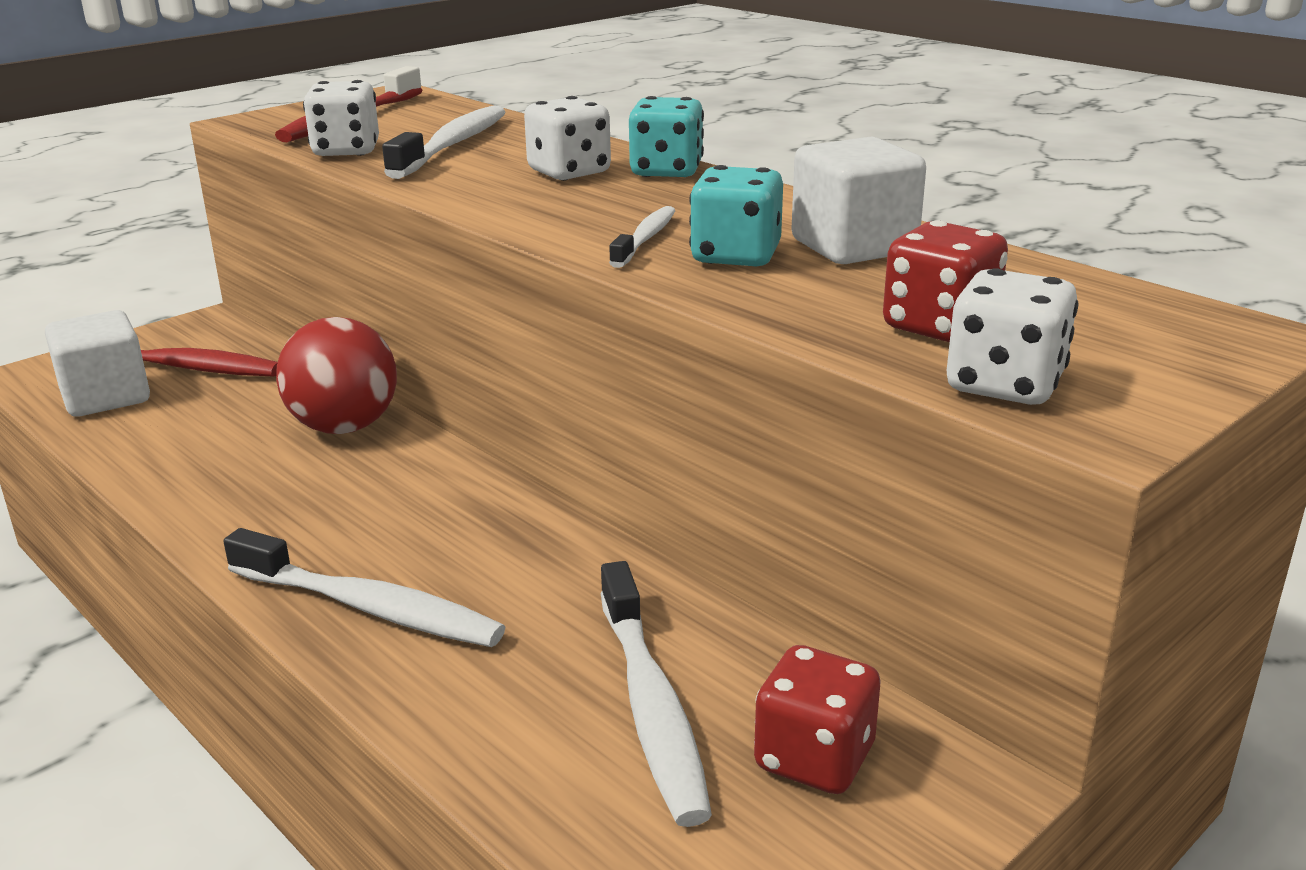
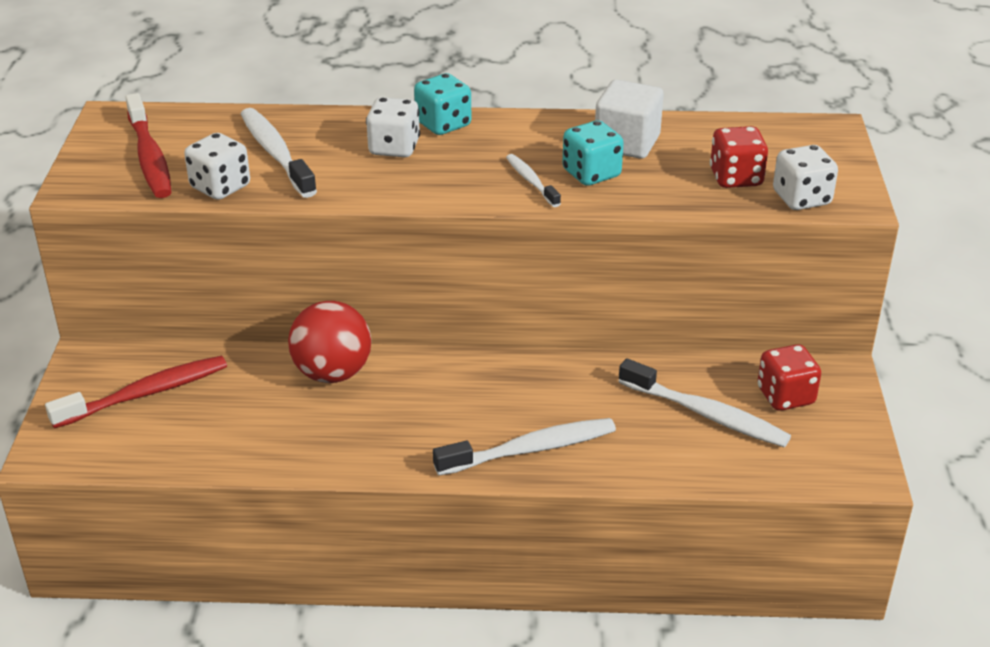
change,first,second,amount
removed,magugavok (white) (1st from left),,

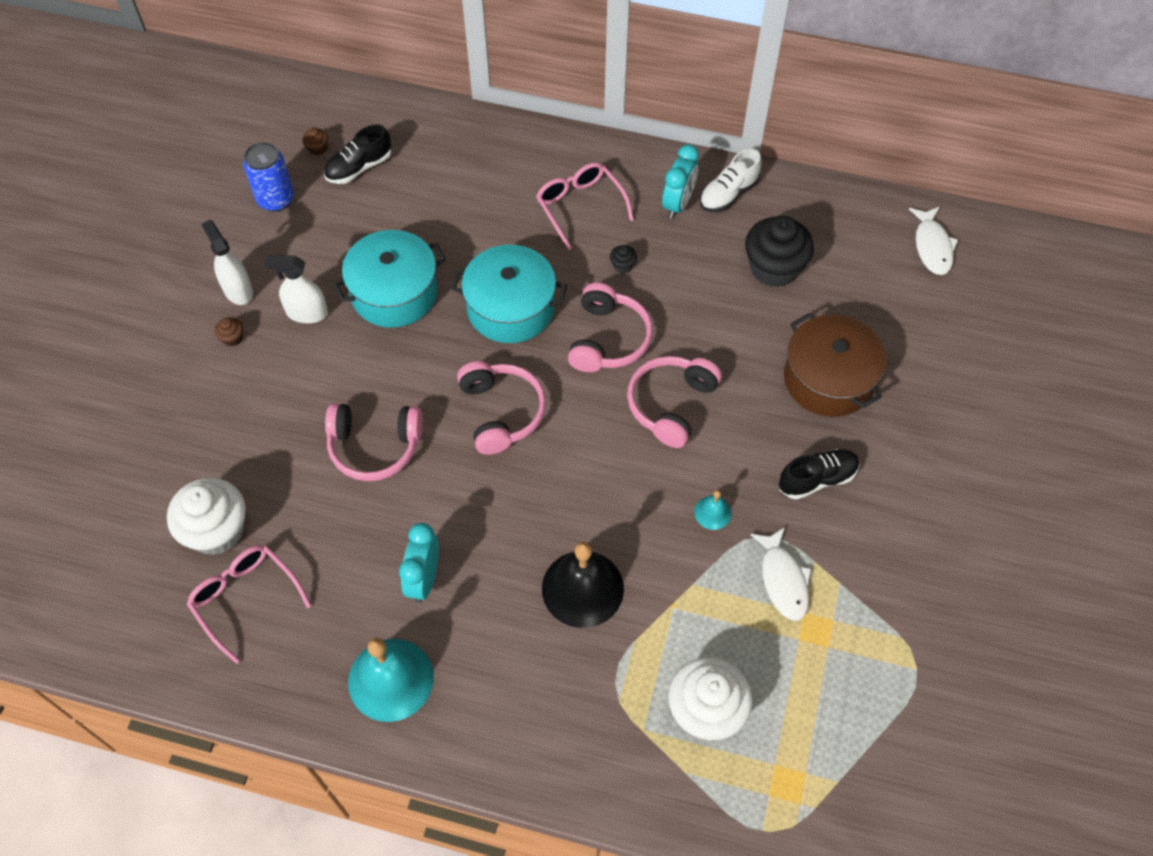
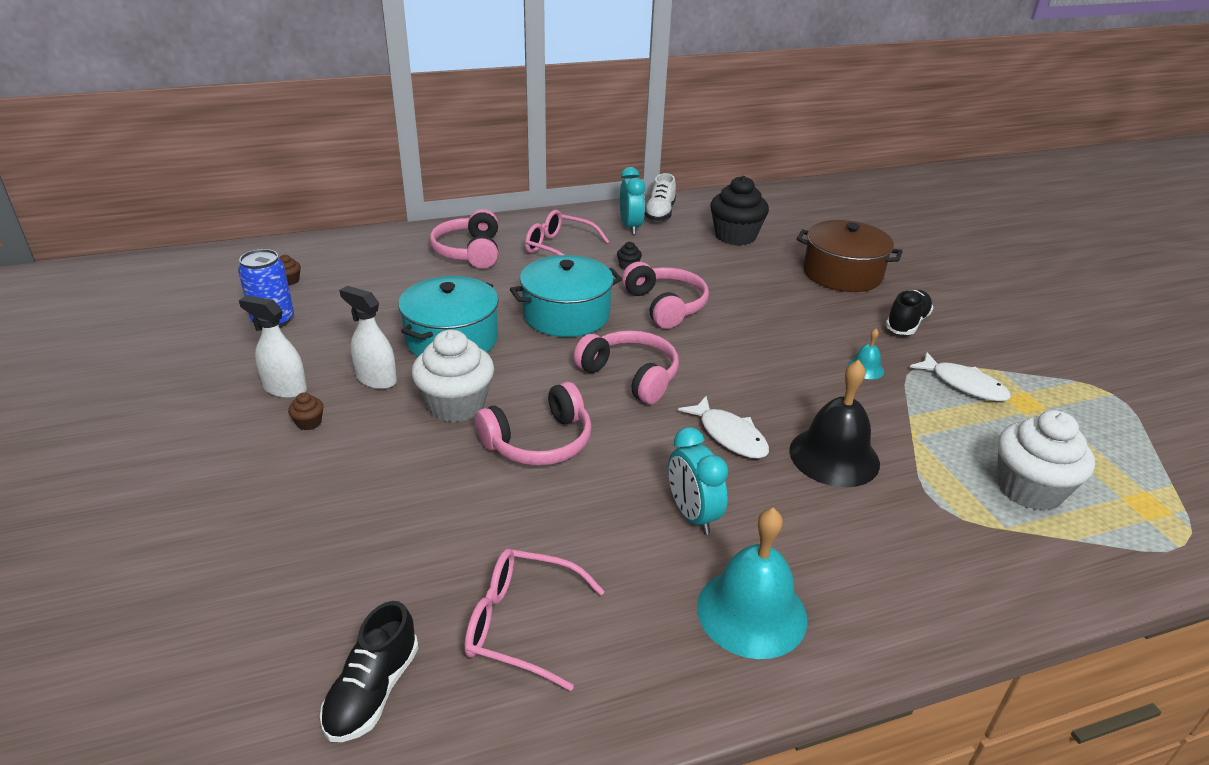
change,first,second,amount
moved,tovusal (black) (1st from left),,
moved,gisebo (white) (2nd from left in the first image),gisebo (white) (1st from left),
turned,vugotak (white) (2nd from left),,60 degrees clockwise
moved,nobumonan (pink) (4th from left in the first image),nobumonan (pink) (1st from left),
moved,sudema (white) (1st from left),,

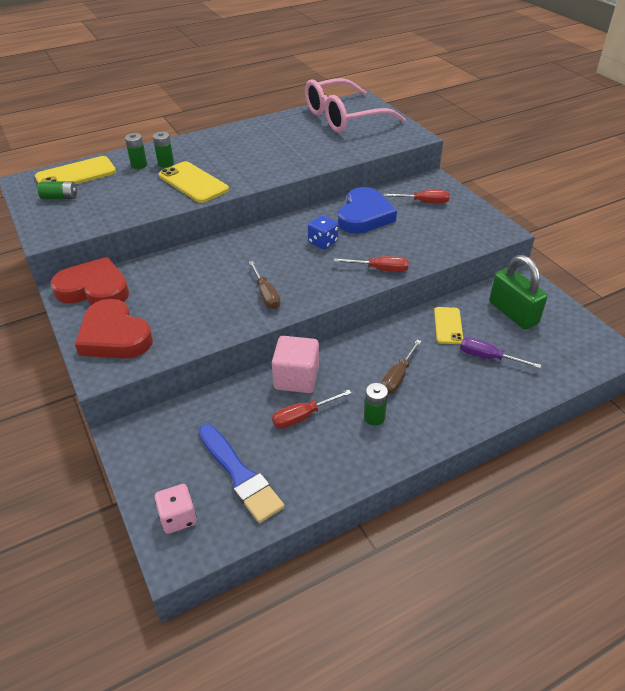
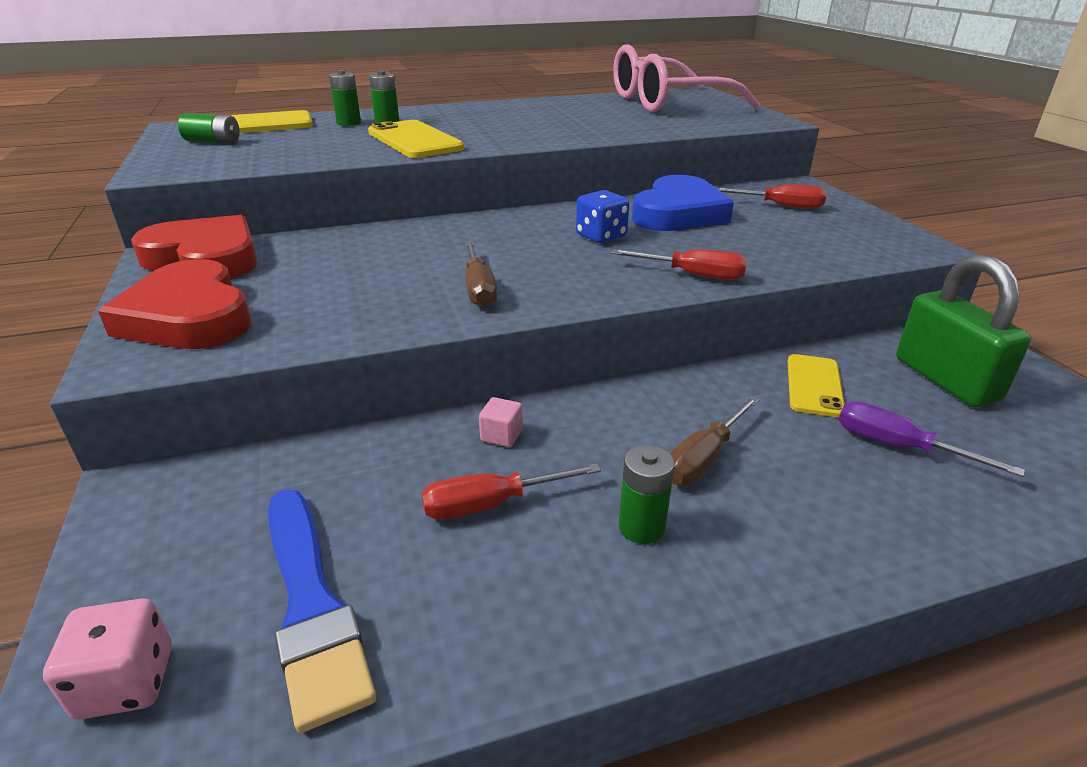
change,first,second,amount
resized,magugavok (pink),,x0.43

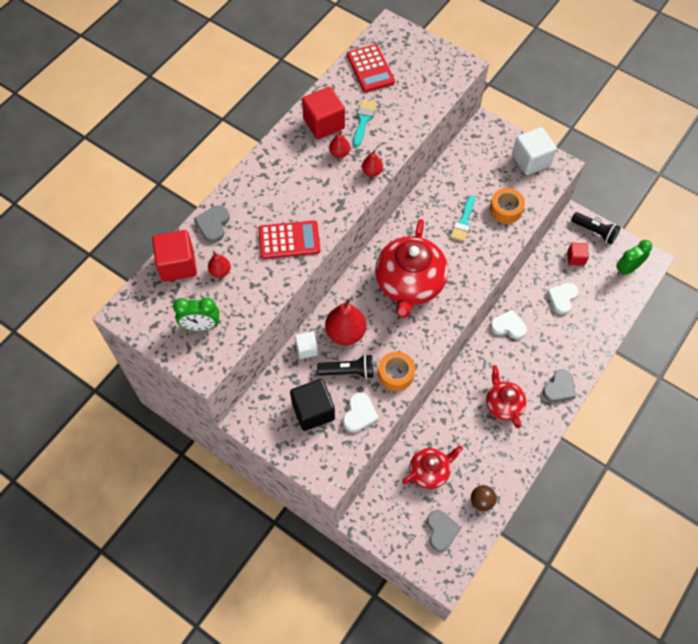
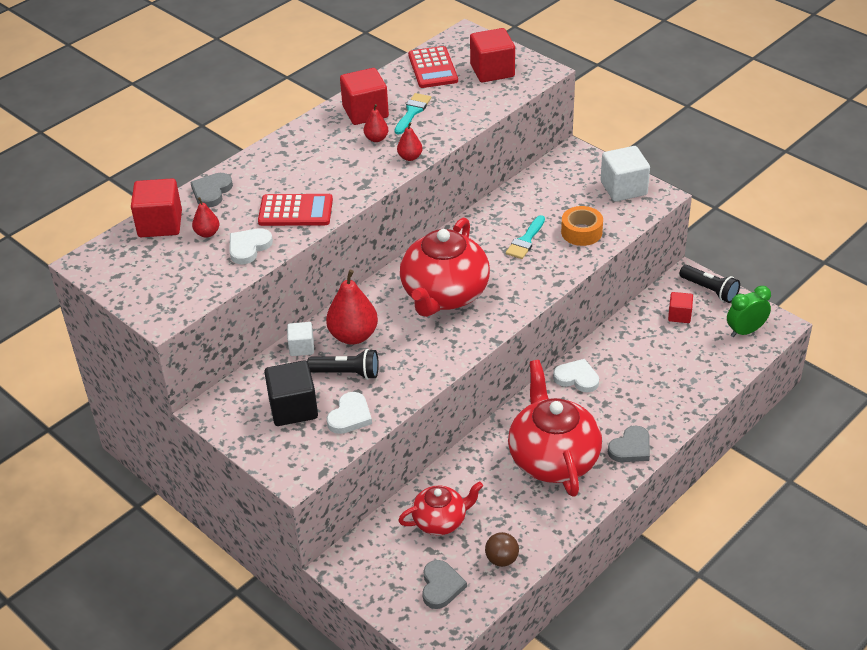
change,first,second,amount
moved,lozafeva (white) (3rd from left in the first image),lozafeva (white) (1st from left),
removed,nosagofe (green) (1st from left),,
removed,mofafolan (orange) (1st from left),,
resized,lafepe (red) (3rd from left),,x1.78
added,,magugavok (red) (3rd from left),

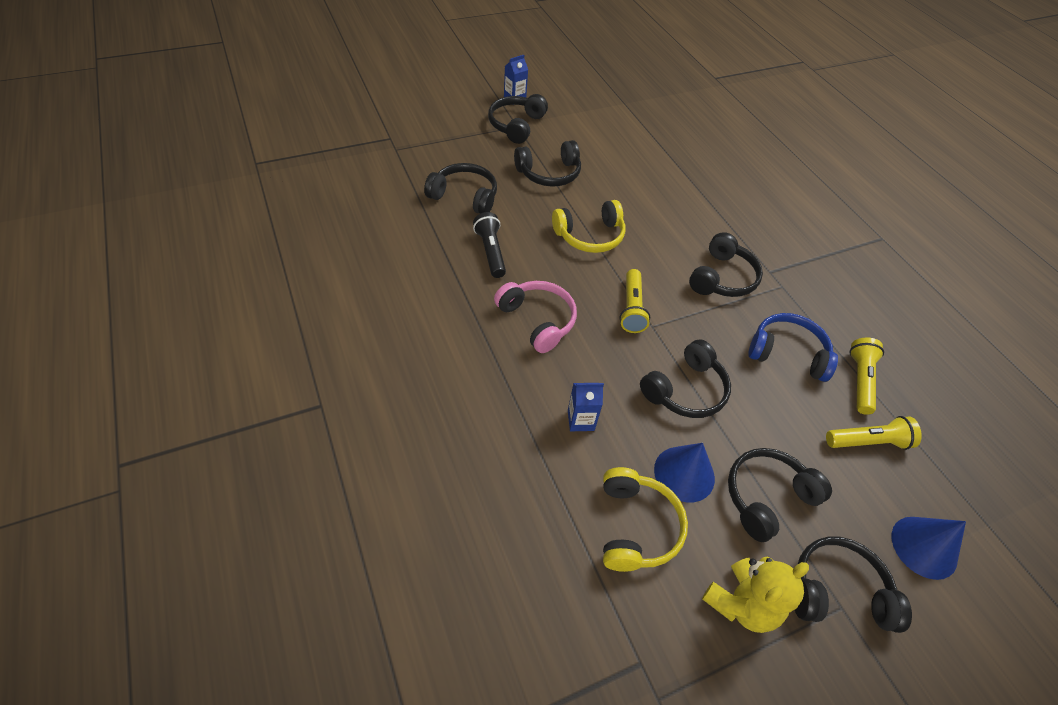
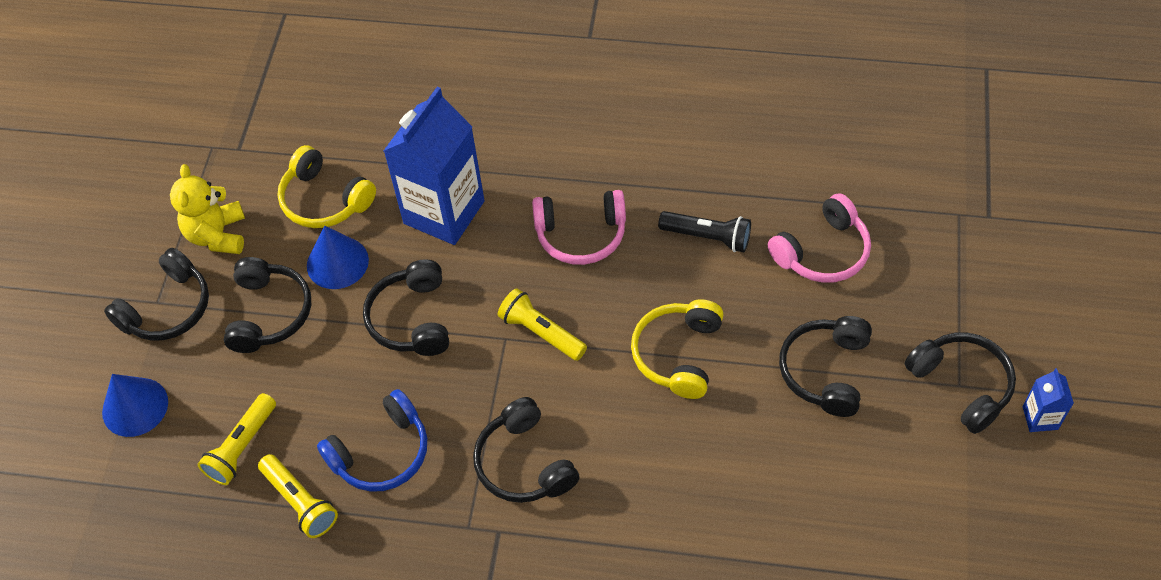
change,first,second,amount
recoloured,nobumonan (black) (1st from left),nobumonan (pink) (2nd from left),
resized,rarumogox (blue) (2nd from left in the first image),rarumogox (blue) (1st from left),x2.31

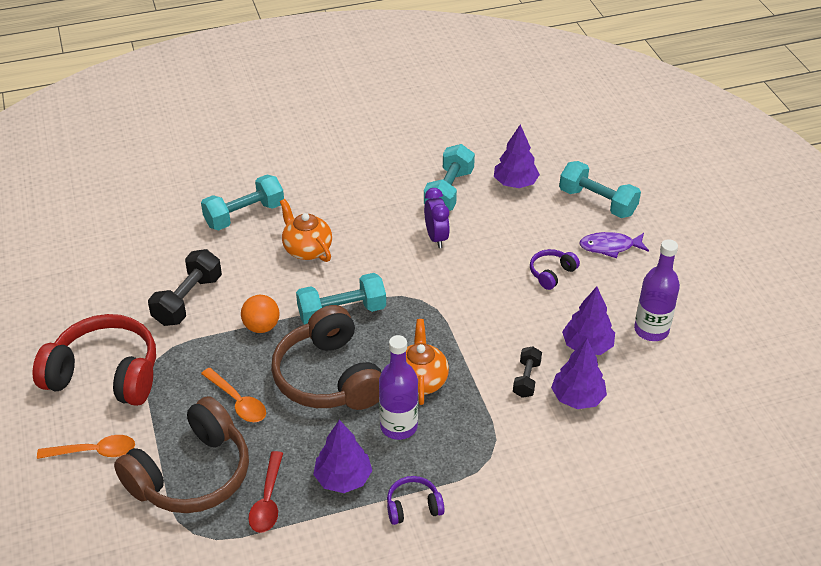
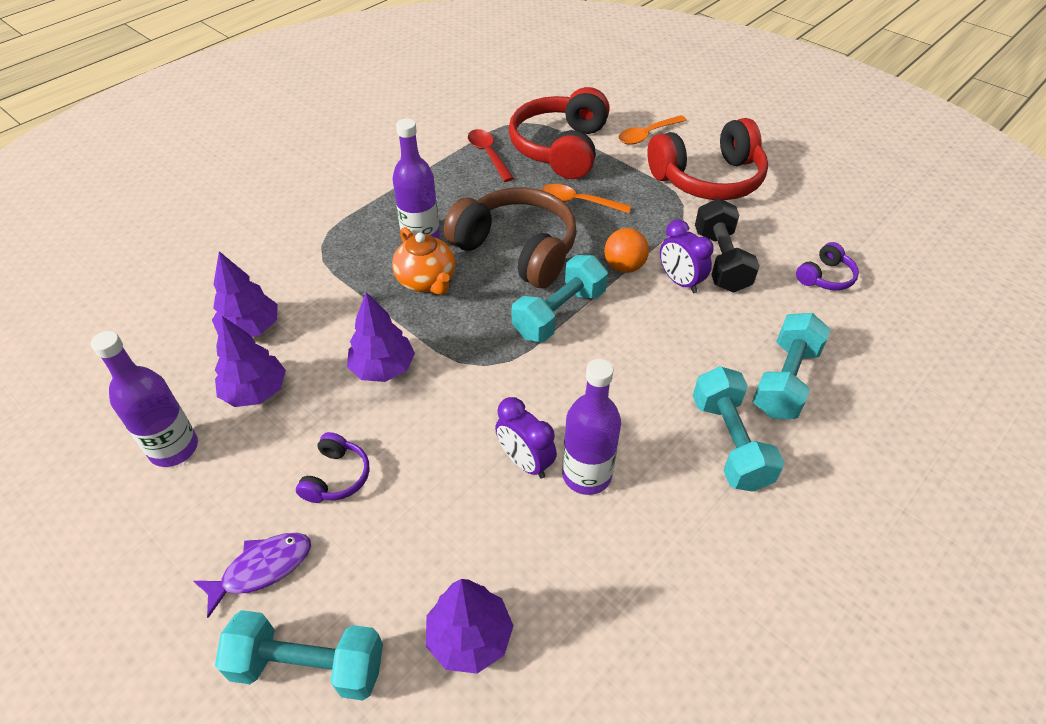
change,first,second,amount
moved,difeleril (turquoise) (3rd from left),,
removed,lafepe (orange) (1st from left),,
removed,difeleril (black) (2nd from left),,
recoloured,nobumonan (brown) (1st from left),nobumonan (red) (1st from left),
moved,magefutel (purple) (1st from left in the first image),magefutel (purple) (3rd from left),
moved,nobumonan (purple) (1st from left in the first image),nobumonan (purple) (2nd from left),
added,,nosagofe (purple) (2nd from left),
added,,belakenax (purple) (3rd from left),

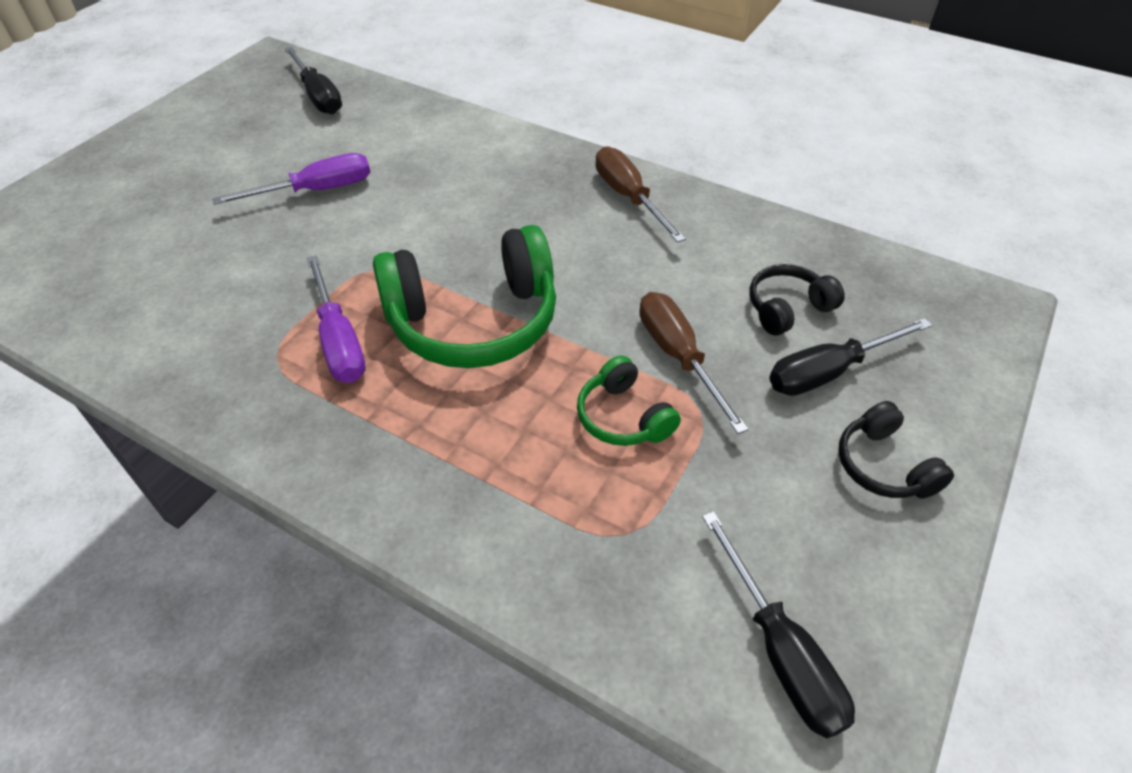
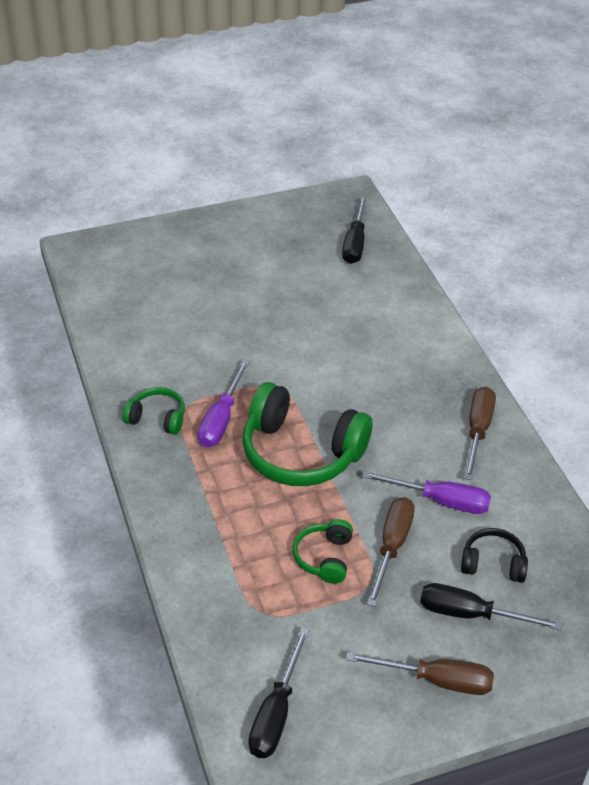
change,first,second,amount
moved,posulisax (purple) (1st from left in the first image),posulisax (purple) (2nd from left),
replaced,nobumonan (black) (2nd from left),posulisax (brown) (2nd from left),
added,,nobumonan (green) (1st from left),

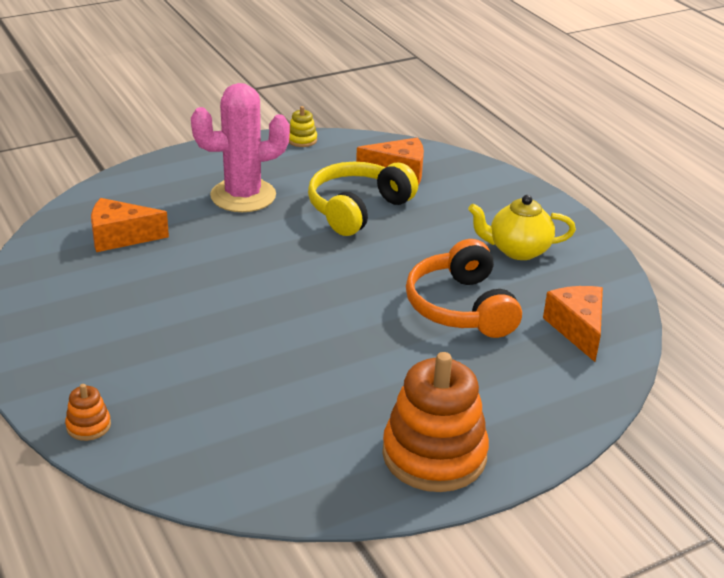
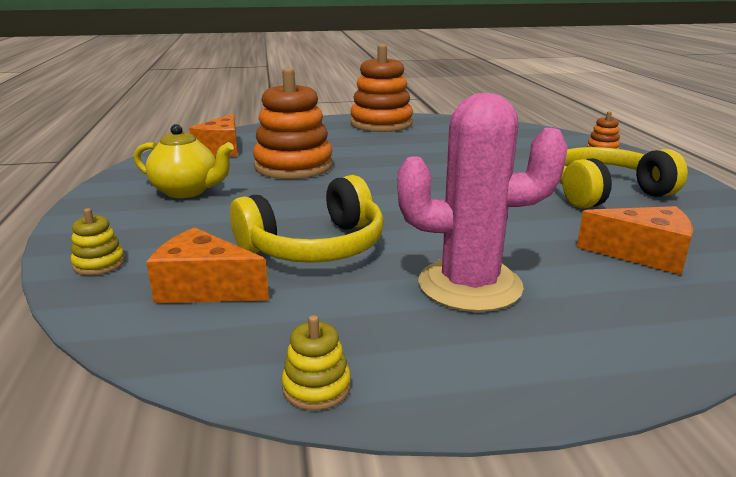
change,first,second,amount
replaced,nobumonan (orange),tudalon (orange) (1st from left),
added,,nobumonan (yellow) (2nd from left),
added,,tudalon (yellow) (1st from left),

